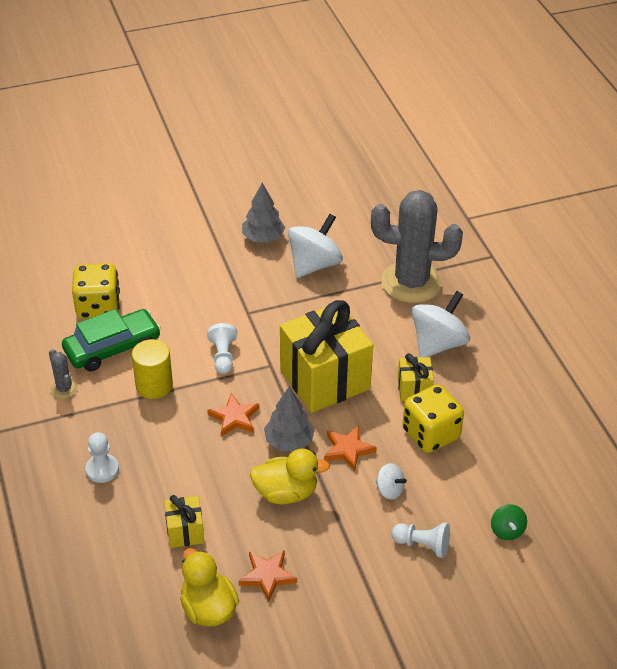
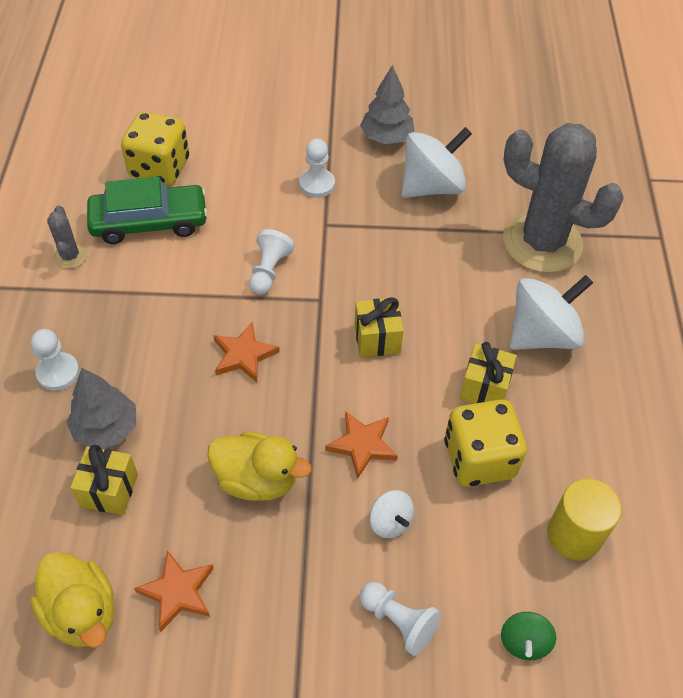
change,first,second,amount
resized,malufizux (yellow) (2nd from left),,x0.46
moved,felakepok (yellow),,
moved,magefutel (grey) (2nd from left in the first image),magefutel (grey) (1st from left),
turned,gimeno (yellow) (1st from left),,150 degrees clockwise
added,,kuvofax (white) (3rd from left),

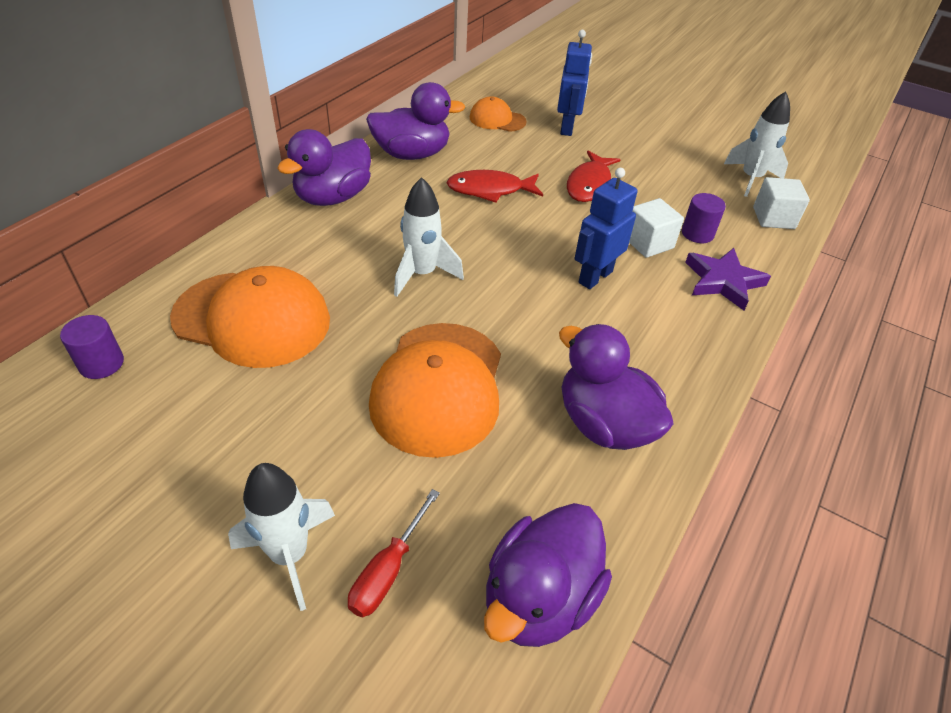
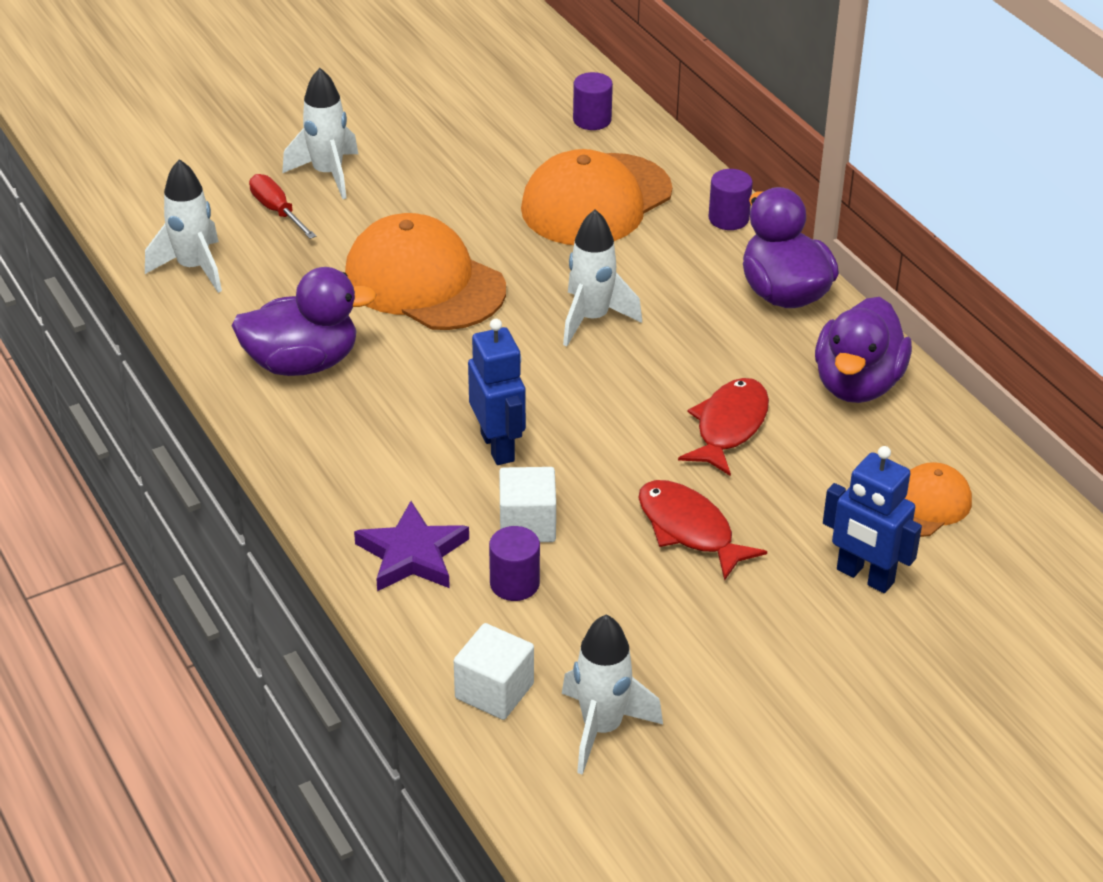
change,first,second,amount
replaced,gimeno (purple) (3rd from left),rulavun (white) (1st from left),
added,,felakepok (purple) (3rd from left),

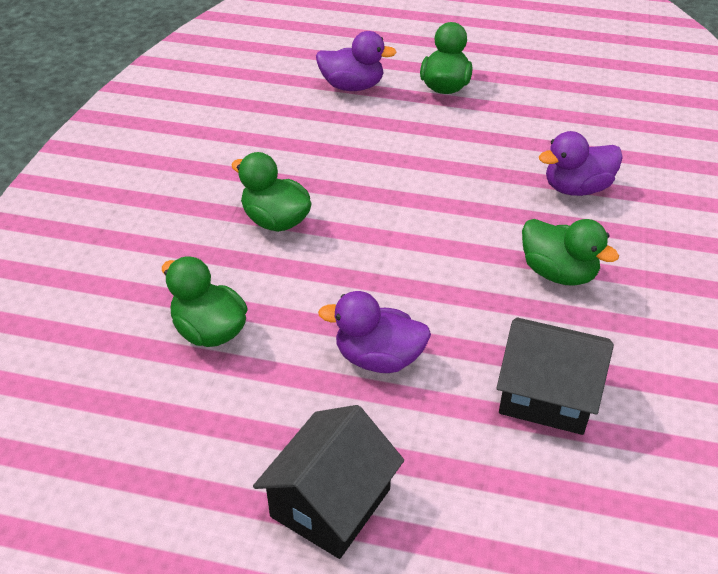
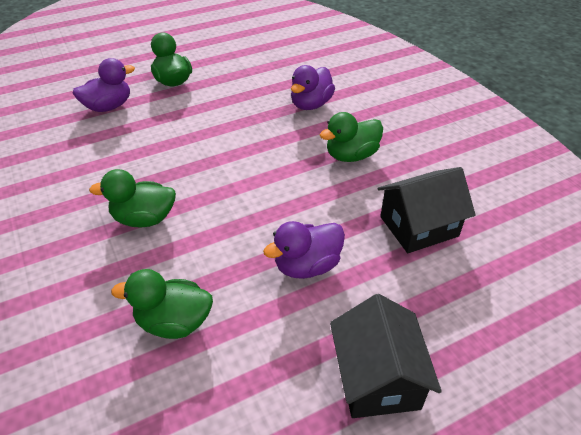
change,first,second,amount
turned,gimeno (green) (4th from left),,150 degrees clockwise

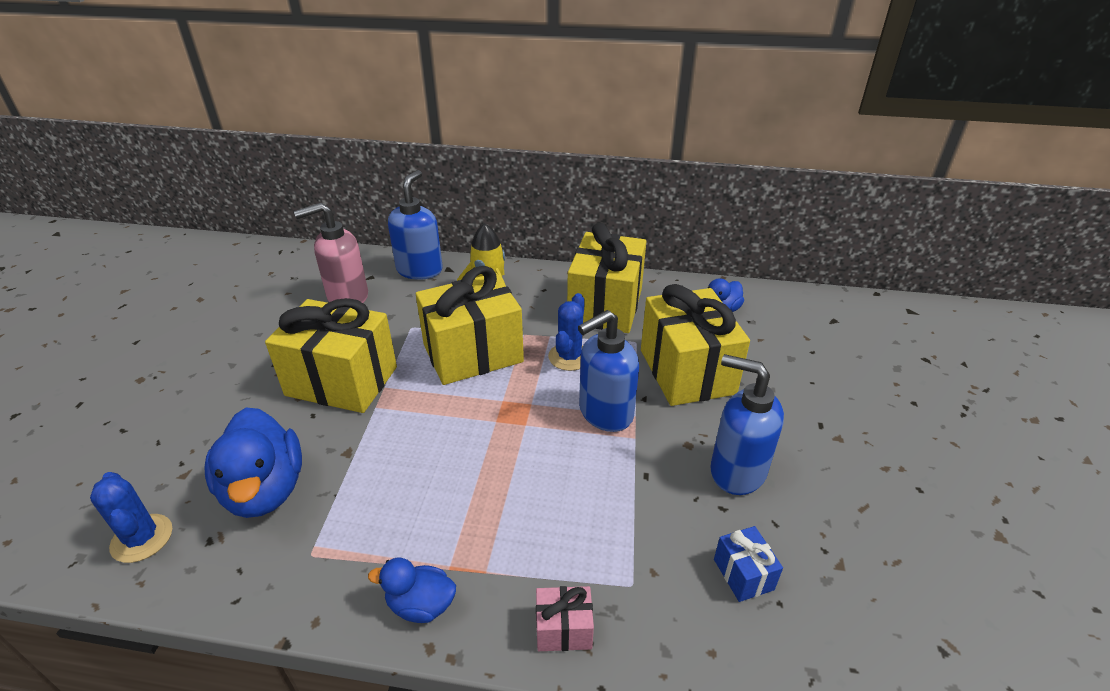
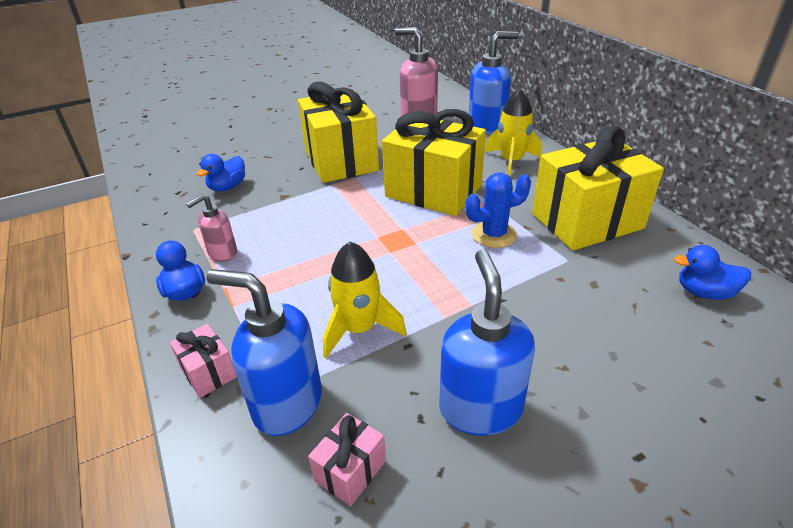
change,first,second,amount
removed,malufizux (yellow) (4th from left),,
moved,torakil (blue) (2nd from left in the first image),torakil (blue) (1st from left),
resized,gimeno (blue) (1st from left in the first image),gimeno (blue) (2nd from left),x0.54
removed,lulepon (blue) (1st from left),,
recoloured,malufizux (blue),malufizux (pink) (2nd from left),
added,,torakil (pink) (1st from left),
added,,rulavun (yellow) (1st from left),

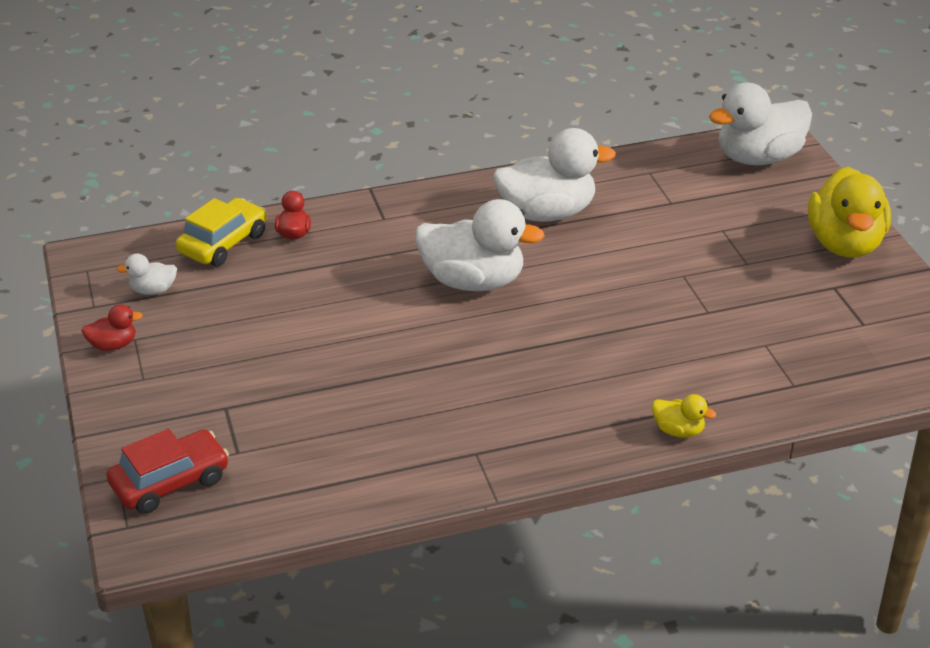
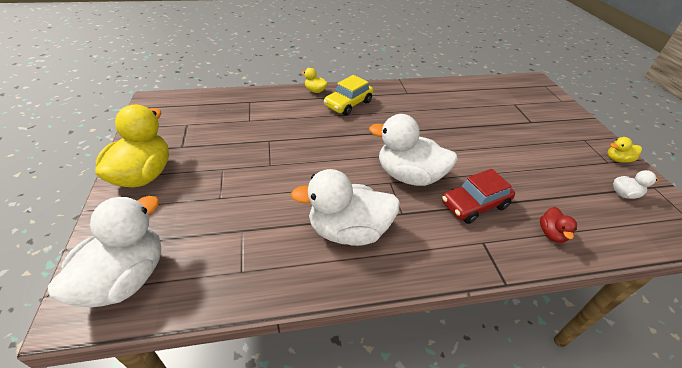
change,first,second,amount
turned,gimeno (white) (4th from left in the first image),gimeno (white) (1st from left),45 degrees counterclockwise
moved,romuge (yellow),,
recoloured,gimeno (red) (1st from left),gimeno (yellow) (3rd from left),
moved,romuge (red),,

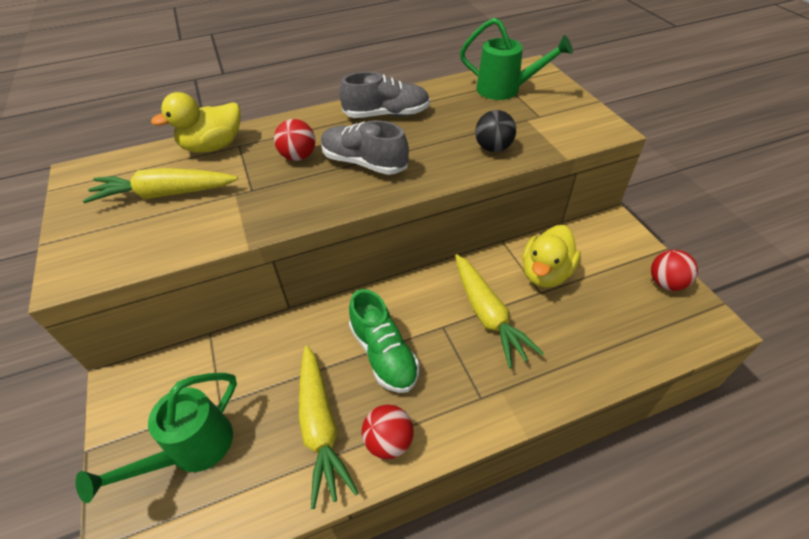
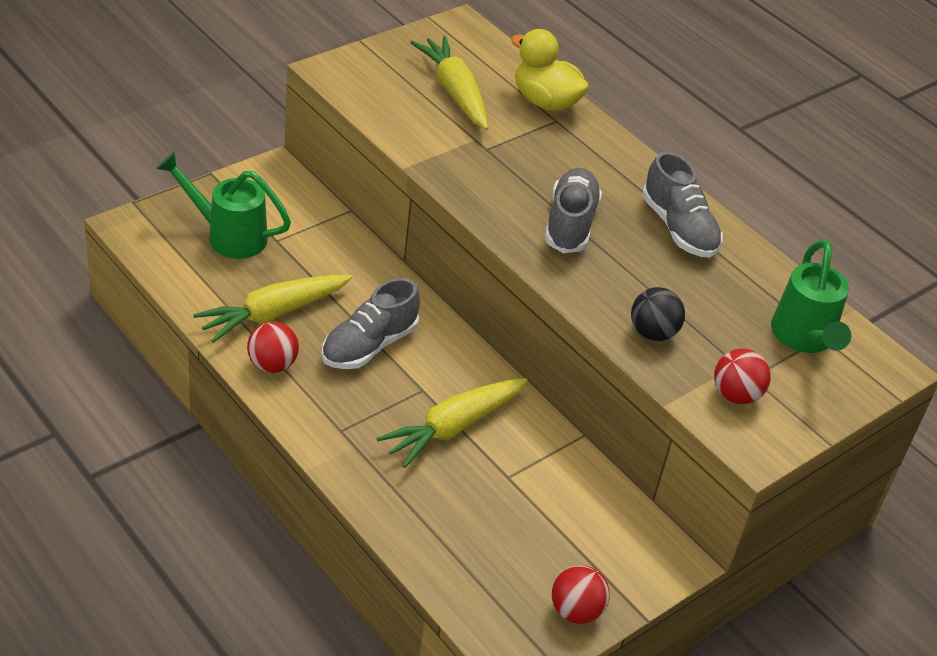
change,first,second,amount
moved,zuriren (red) (1st from left in the first image),zuriren (red) (3rd from left),
removed,gimeno (yellow) (2nd from left),,
recoloured,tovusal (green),tovusal (grey) (1st from left),

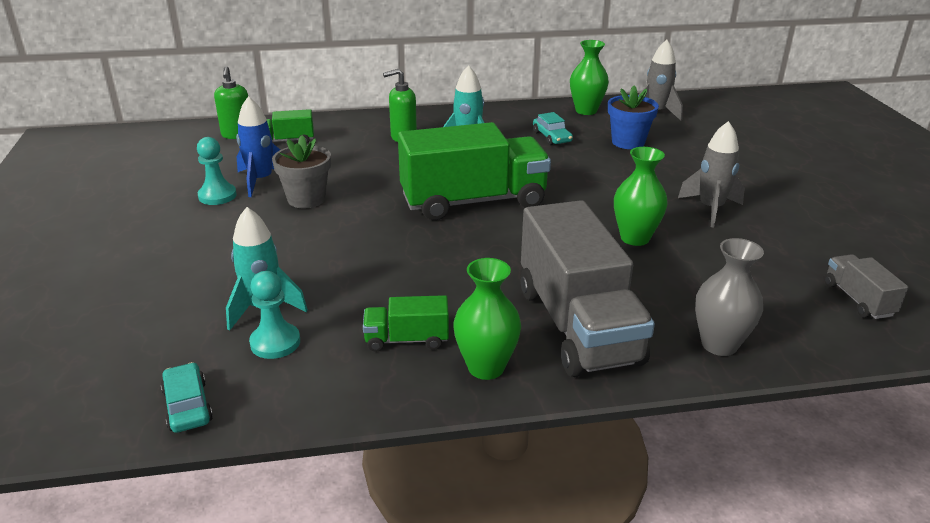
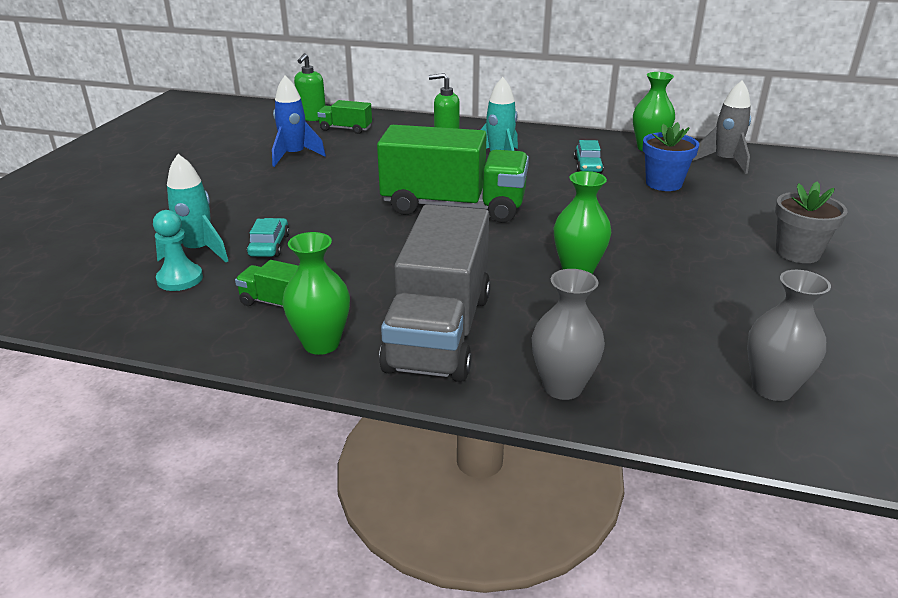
change,first,second,amount
removed,rulavun (grey) (2nd from left),,
moved,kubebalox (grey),,
removed,kuvofax (turquoise) (1st from left),,
replaced,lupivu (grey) (2nd from left),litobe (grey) (2nd from left),
moved,romuge (turquoise) (1st from left),,

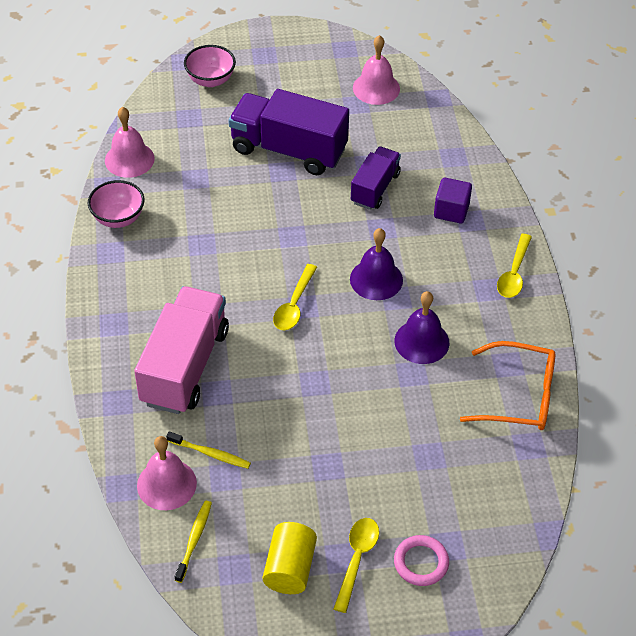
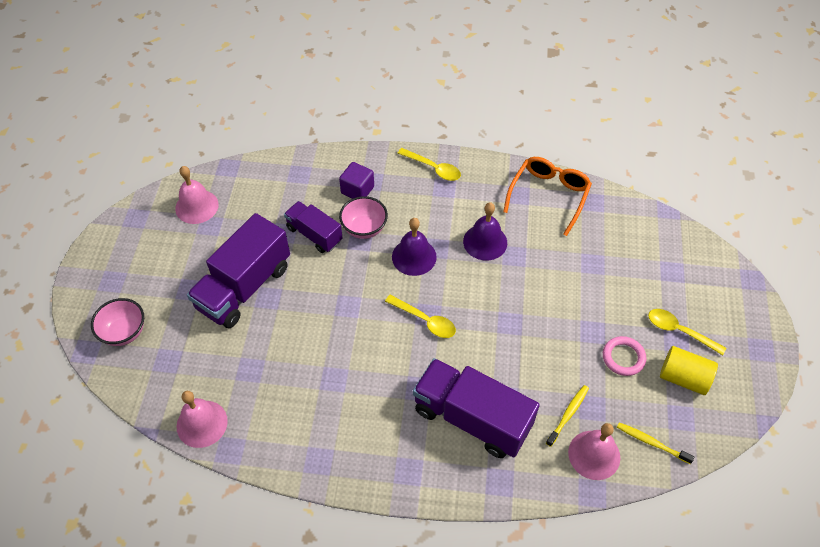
change,first,second,amount
moved,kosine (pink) (1st from left in the first image),kosine (pink) (2nd from left),
recoloured,lupivu (pink),lupivu (purple) (3rd from left),
moved,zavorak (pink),,

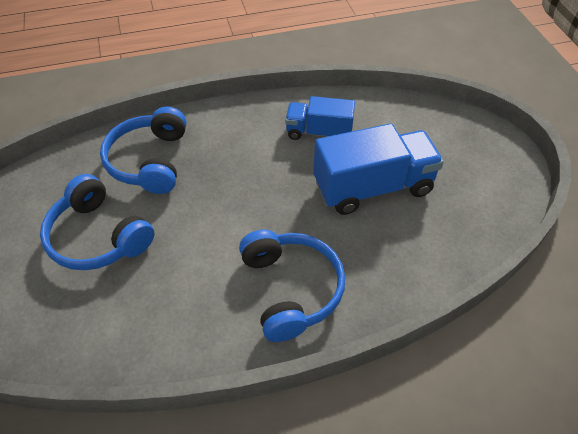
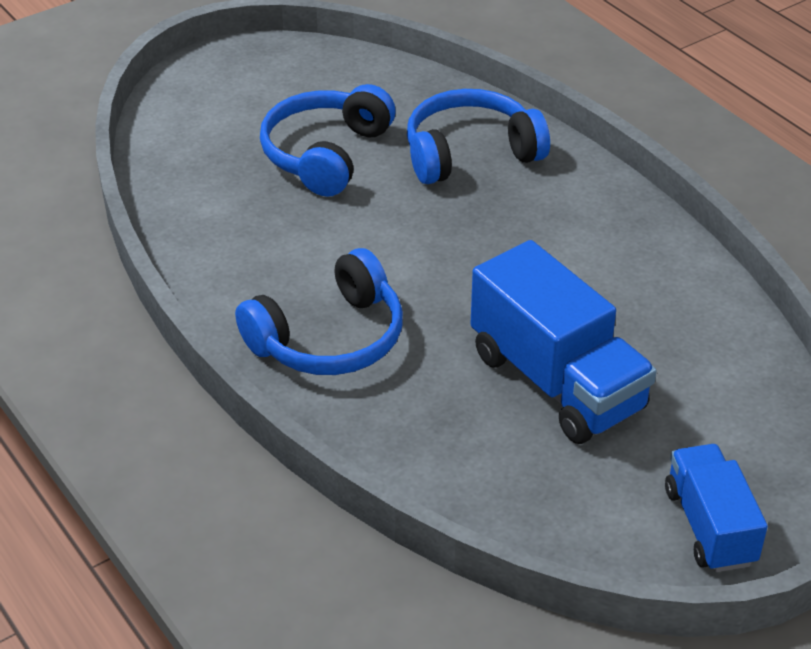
change,first,second,amount
moved,lupivu (blue) (1st from left in the first image),lupivu (blue) (2nd from left),

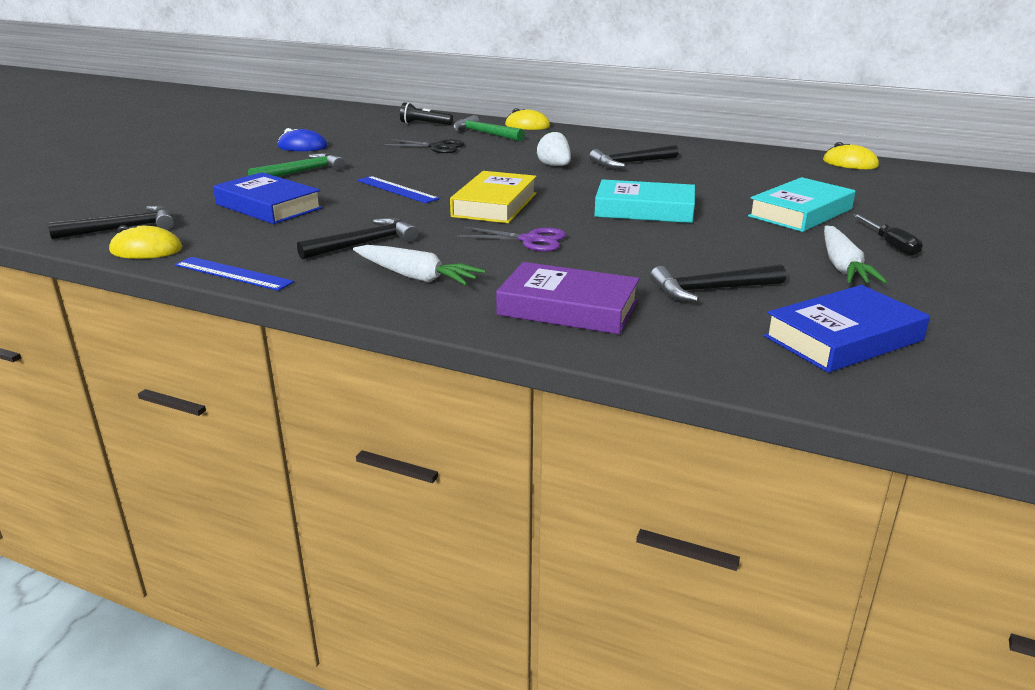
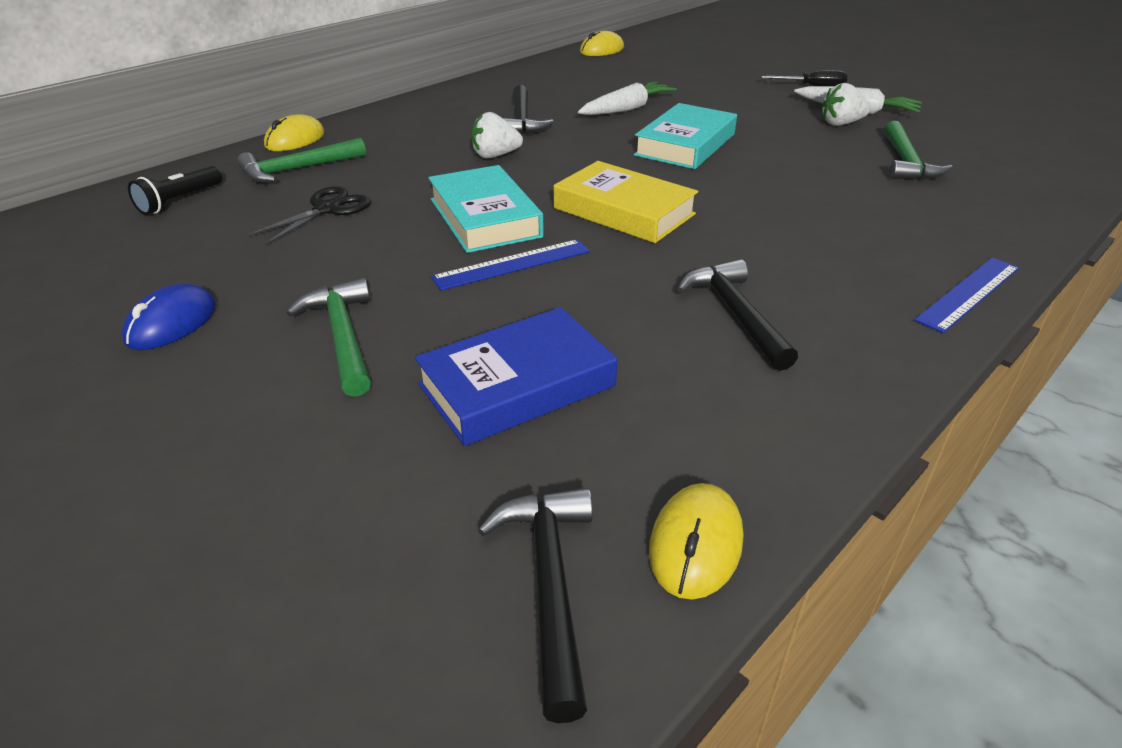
change,first,second,amount
moved,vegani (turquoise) (2nd from left in the first image),vegani (turquoise) (1st from left),
removed,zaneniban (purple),,
moved,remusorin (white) (1st from left),,
moved,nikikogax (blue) (1st from left in the first image),nikikogax (blue) (2nd from left),
removed,vegani (purple),,
recoloured,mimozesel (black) (4th from left),mimozesel (green) (3rd from left),
removed,vegani (blue) (2nd from left),,
added,,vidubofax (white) (2nd from left),

